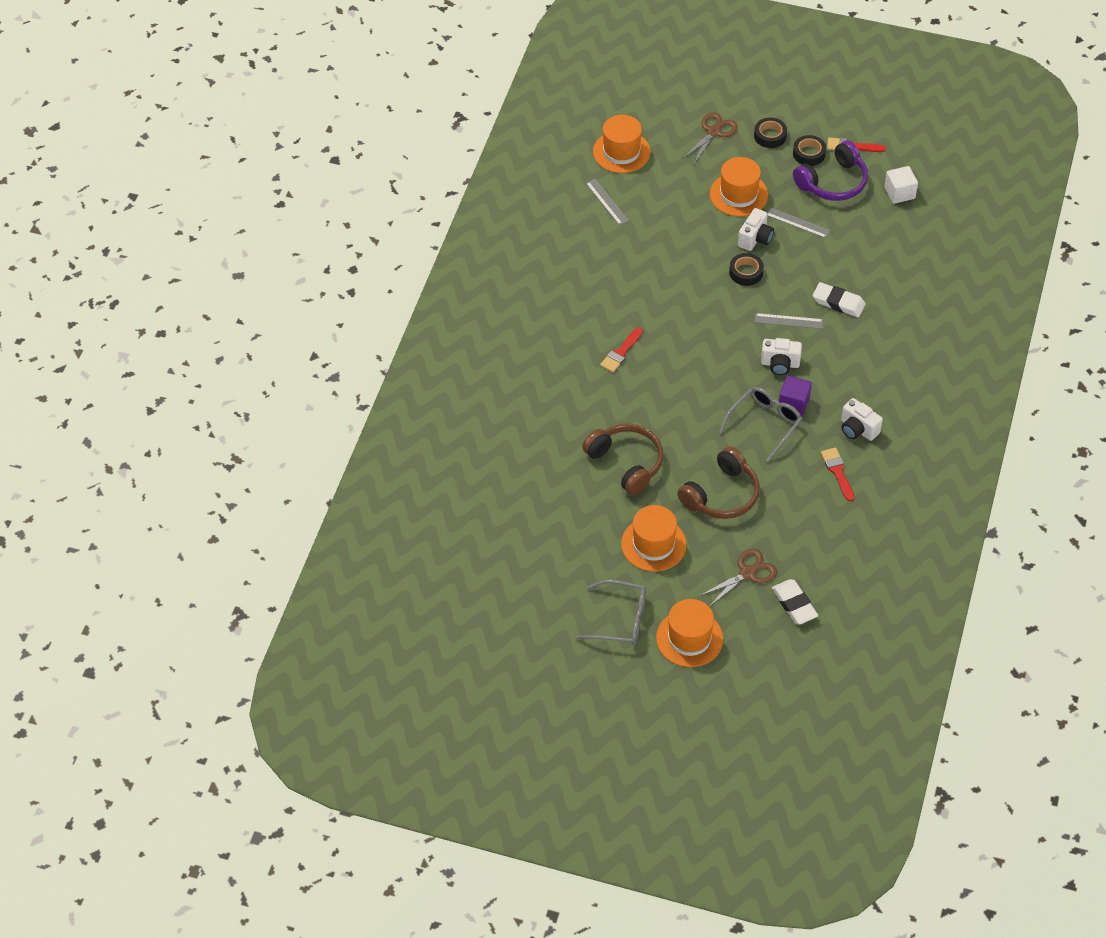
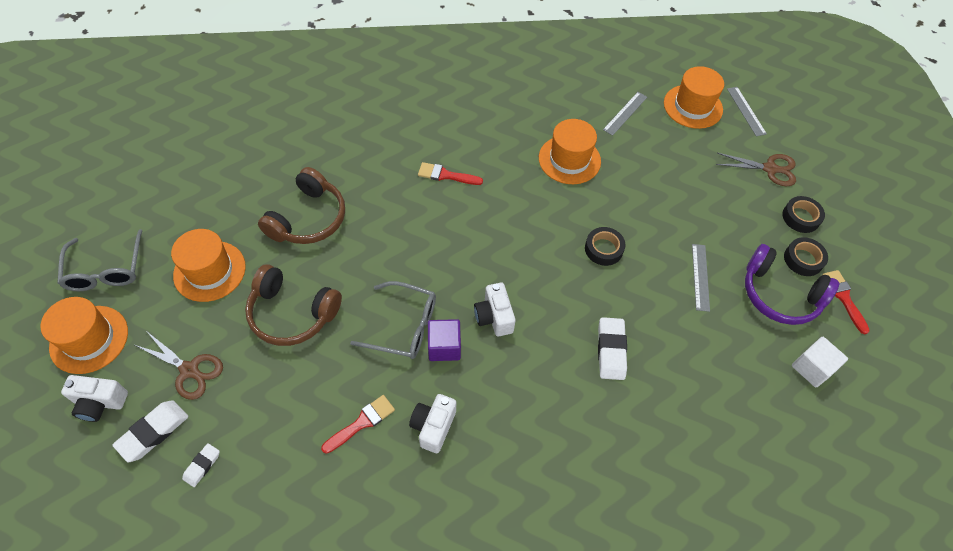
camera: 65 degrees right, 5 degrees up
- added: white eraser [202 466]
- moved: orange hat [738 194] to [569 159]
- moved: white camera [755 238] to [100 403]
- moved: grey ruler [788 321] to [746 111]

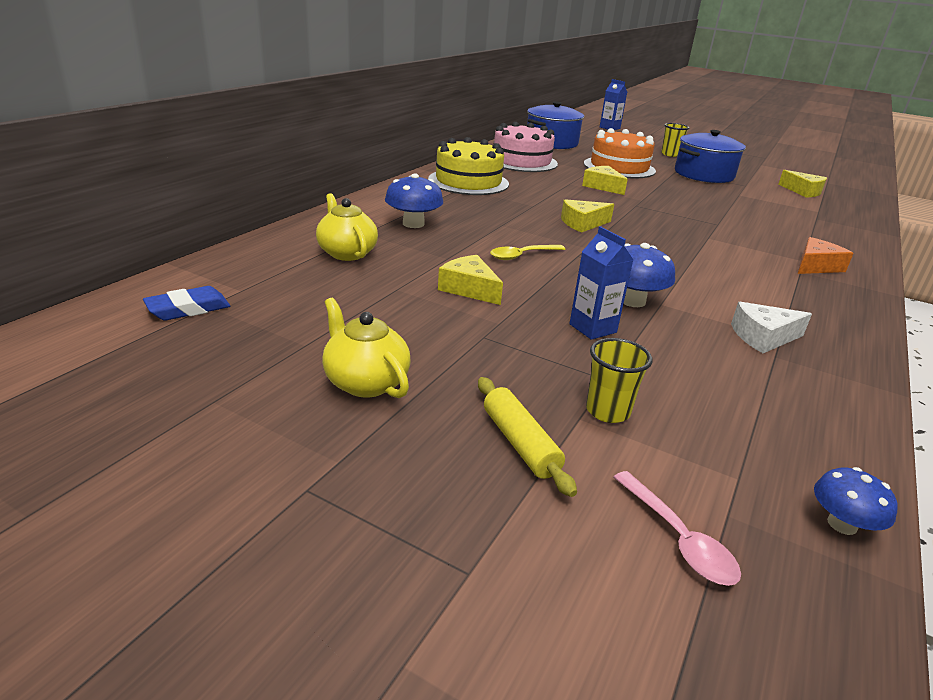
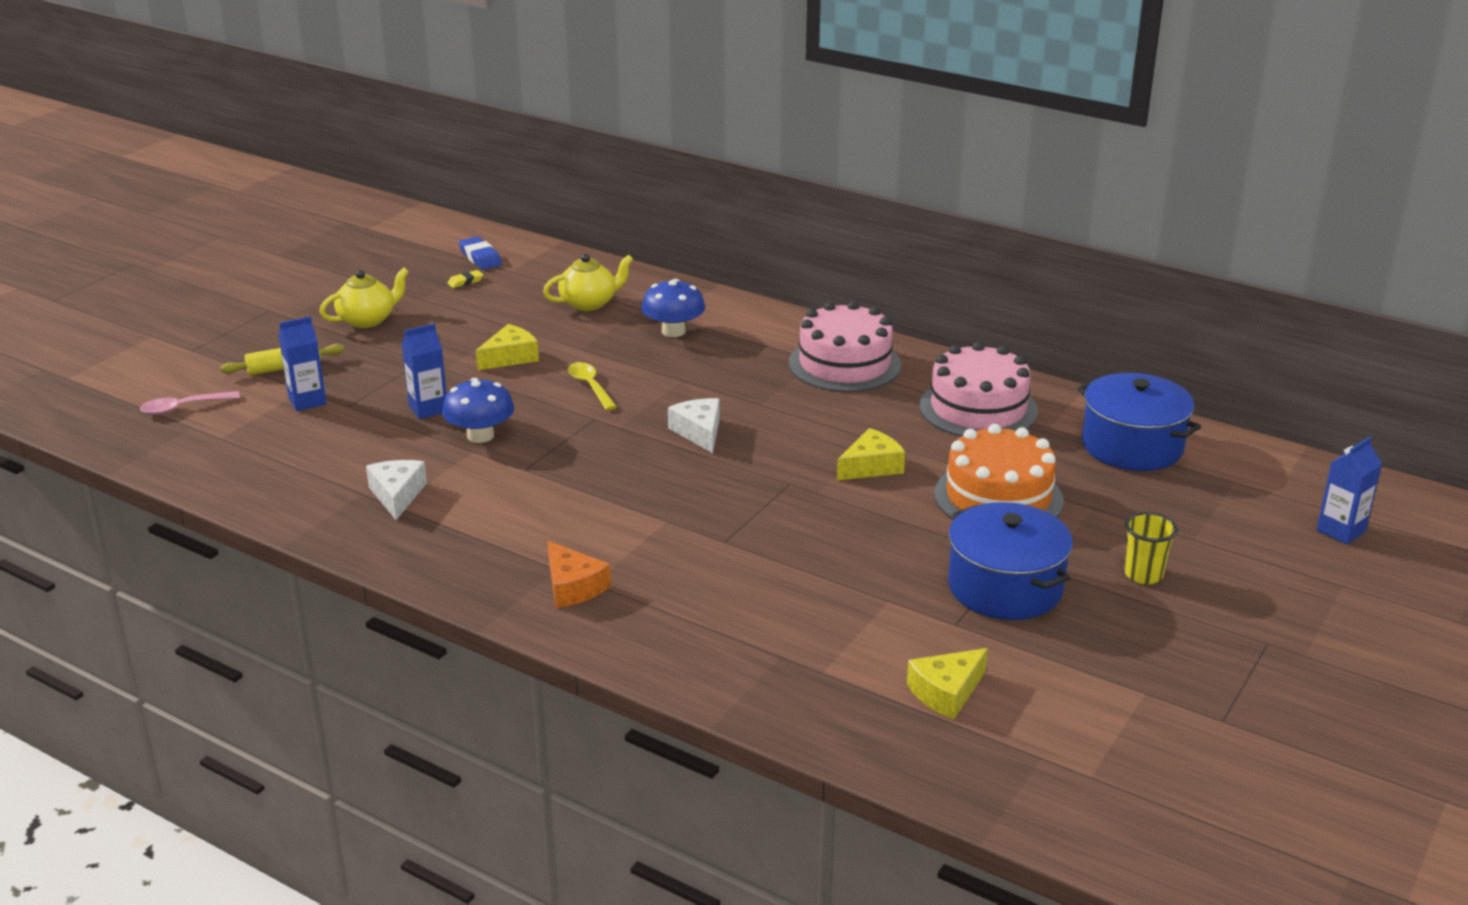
camera: 95 degrees right, 0 degrees up
- removed: blue mushroom [842 524]
- added: yellow eraser [465 282]
- replaced: yellow cup [607 411] to blue carton [307 401]
- recoloured: yellow cake [468 182] to pink cake [844 364]
- recoloured: yellow cheese [582 223] to white cheese [699 432]

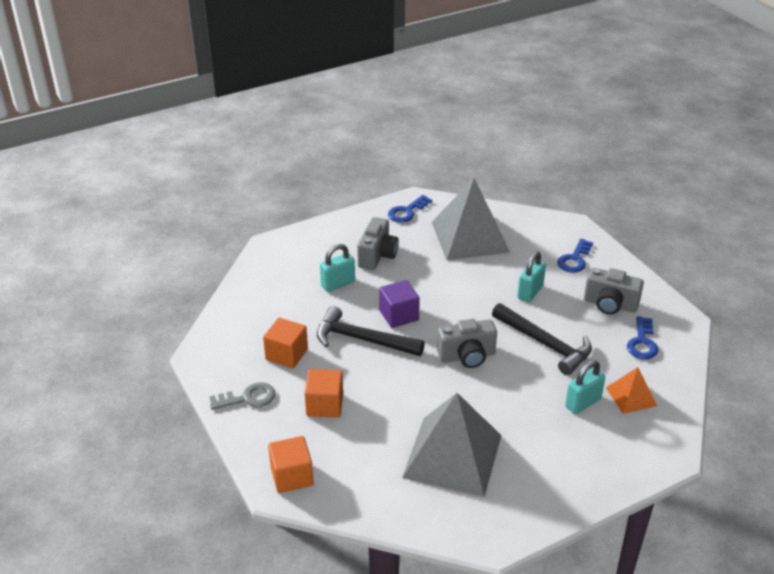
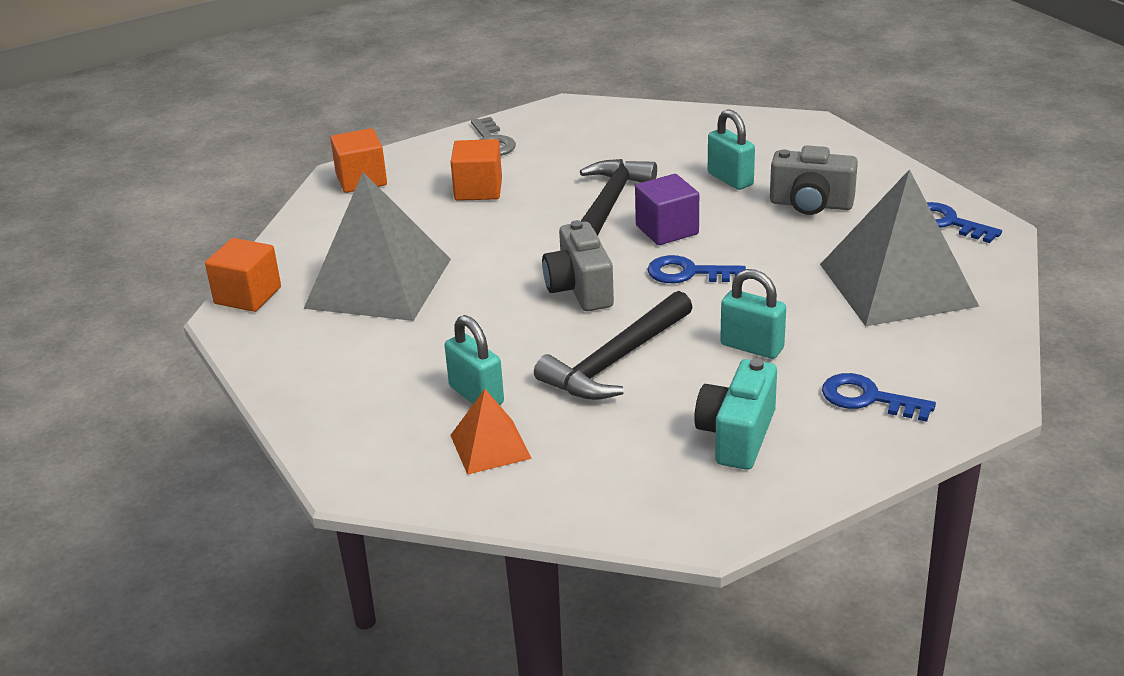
camera: 90 degrees right, 5 degrees down
- moved: orange cube [286 354] to [248 295]
- moved: blue key [642 342] to [688 273]
- recoloured: grey camera [610 304] to turquoise camera [737 436]

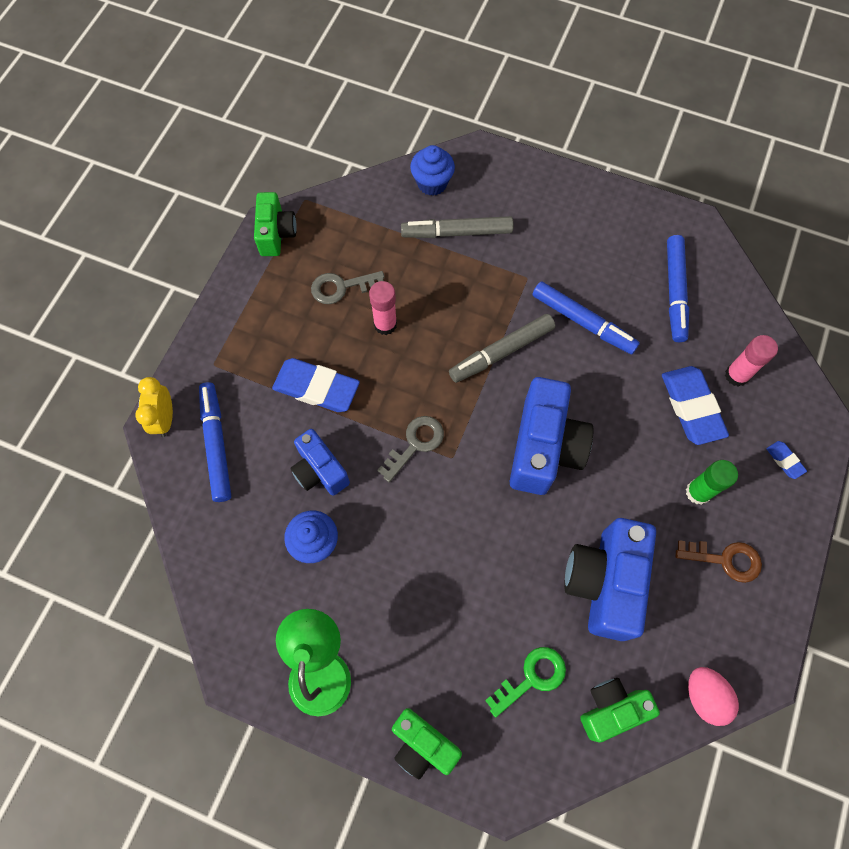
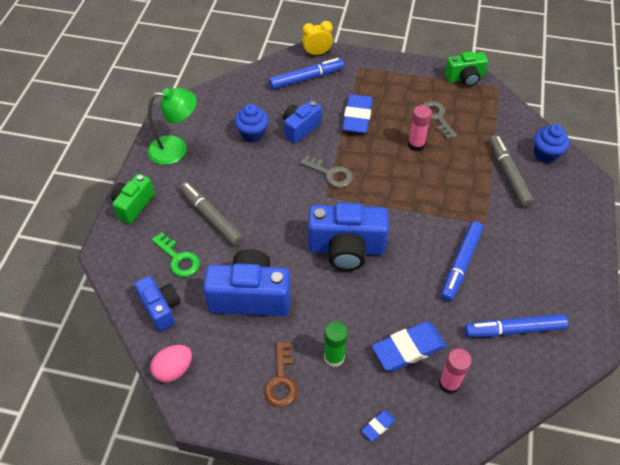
camera: 80 degrees right, 15 degrees down
- moved: grey marker [501 352] to [211 217]
- recoloured: green camera [611 709] to blue camera [161 308]

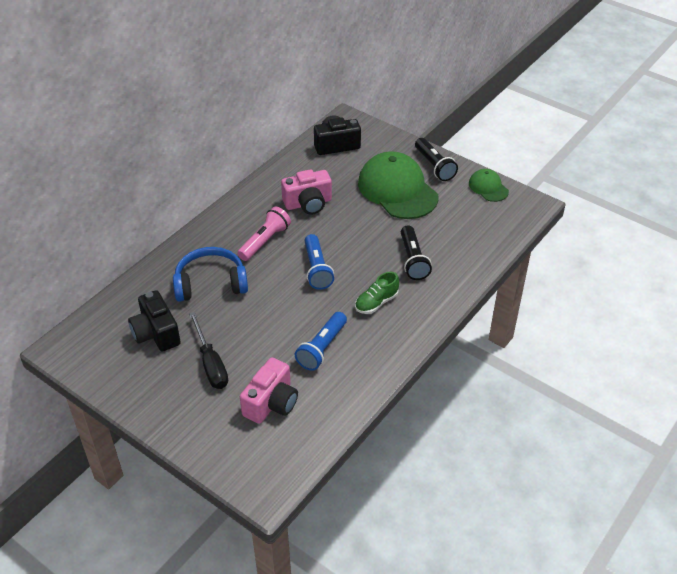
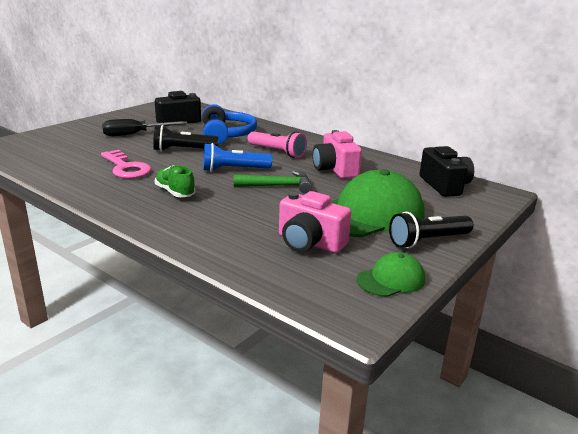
camera: 90 degrees right, 20 degrees down
- added: green hammer [278 186]
- moved: pink camera [271 403] to [309 243]
- moved: black flashlight [413 260] to [183 150]
- replaced: blue flashlight [322 348] to pink key [126 168]

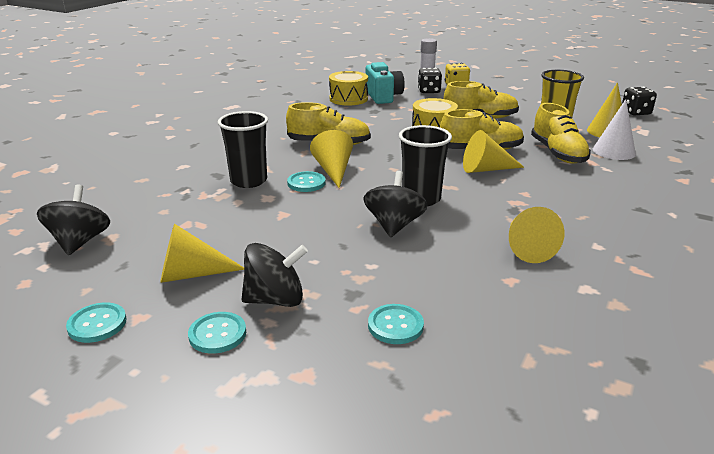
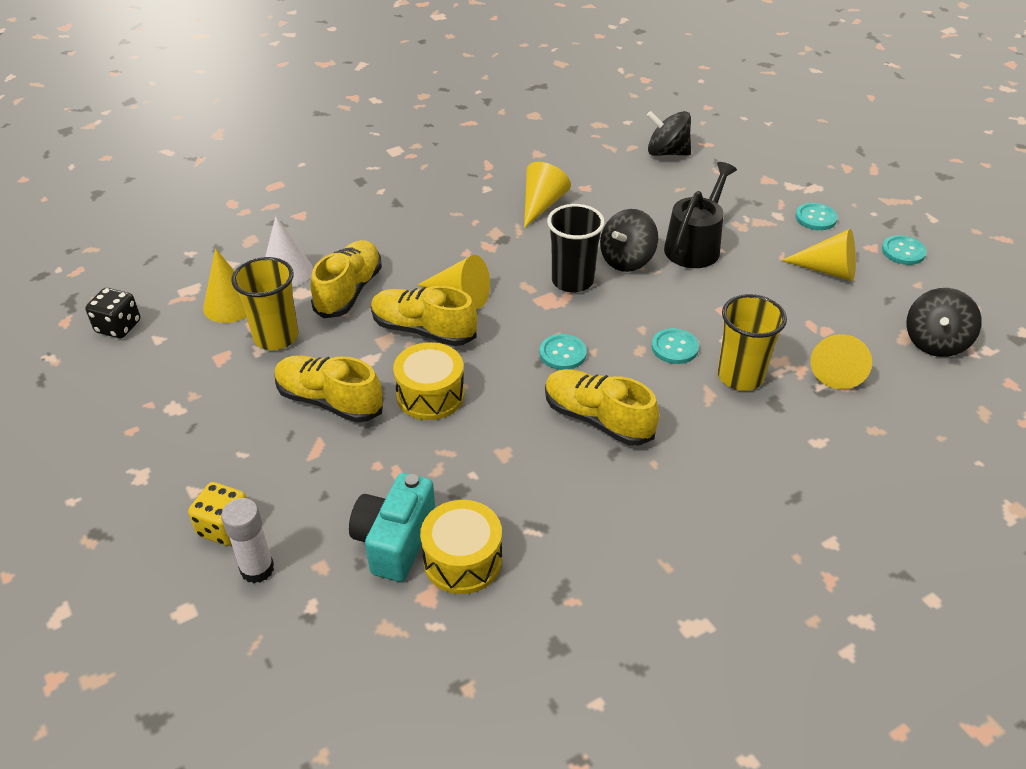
camera: 150 degrees left, 15 degrees up
- removed: black dice [429 91]
- added: black watering can [695 246]
- moved: black spinning top [275 299] to [667 153]
- moved: yellow cone [333 170] to [837 369]
- moved: turquoise button [395 325] to [563 353]
- recoloured: black cup [248 181] to yellow cup [740 376]

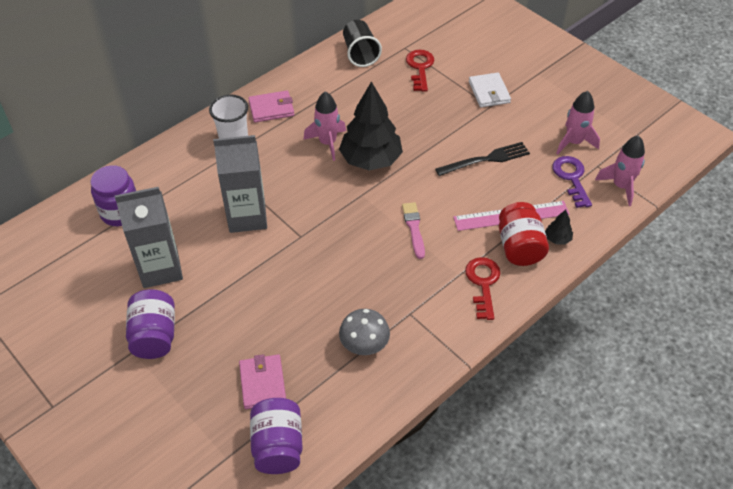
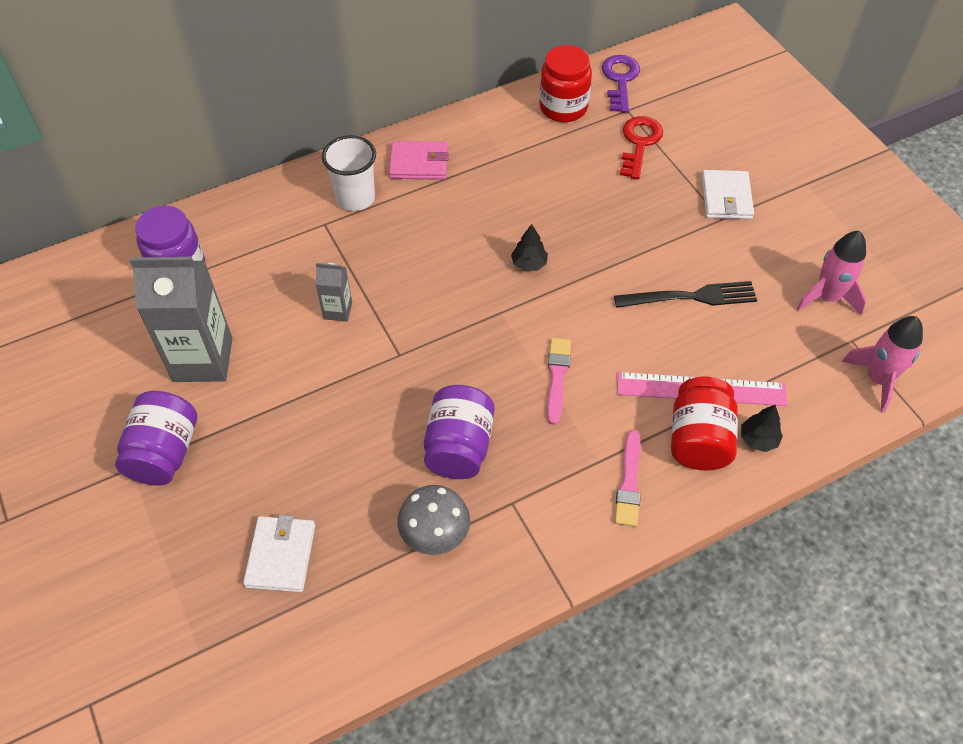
camera: 15 degrees right, 5 degrees up
- removed: pink rocket [327 143]
- moved: purple jar [278 446] to [459 447]
- moved: purple key [571 178] to [620 80]
- replaced: black cup [360 53] to red jar [563 107]
- replaced: red key [483 284] to pink brush [629 482]
- recoloured: pink wallet [263 383] to white wallet [281 556]
- resized: grey carton [247 217] = [338 310] x0.48
- resized: black tree [370 160] = [529 264] x0.42

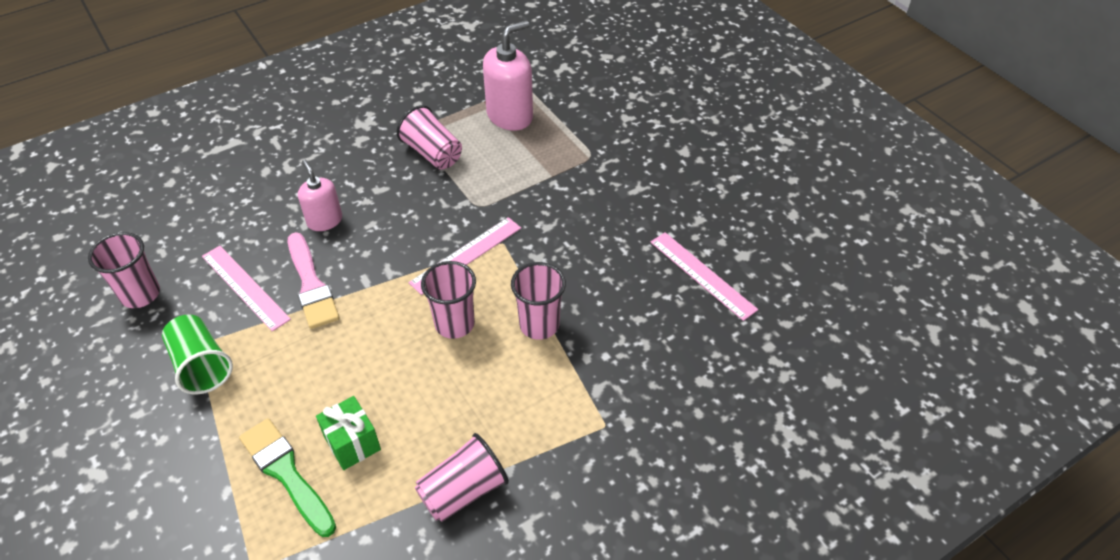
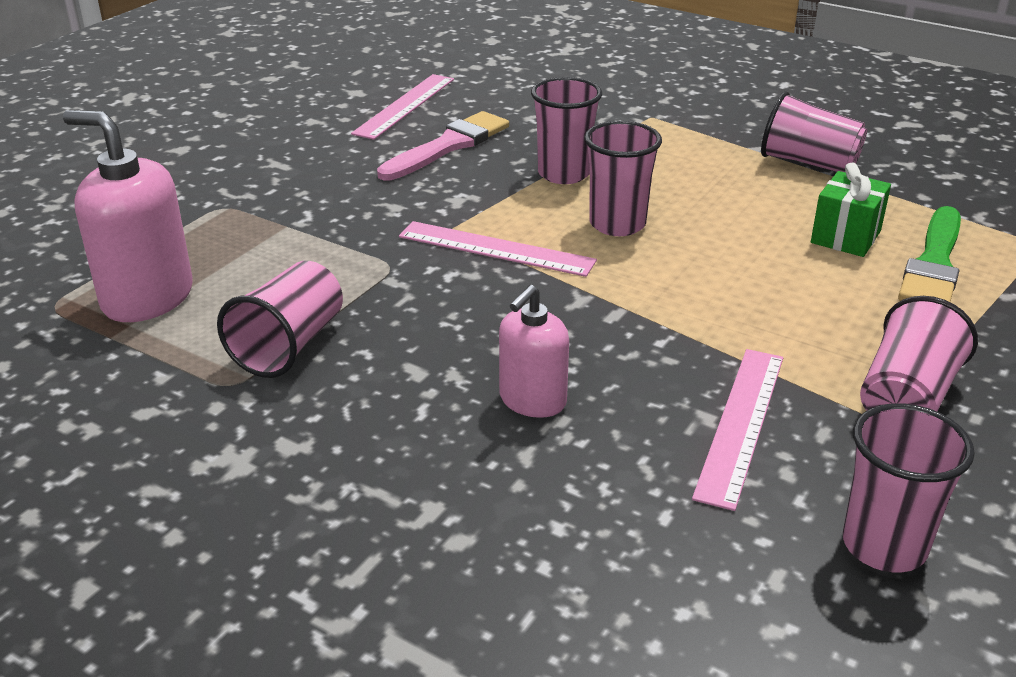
camera: 115 degrees left, 15 degrees down
- moved: pink brush [311 285] to [448 146]
- recoloured: green cup [201 365] to pink cup [906 398]

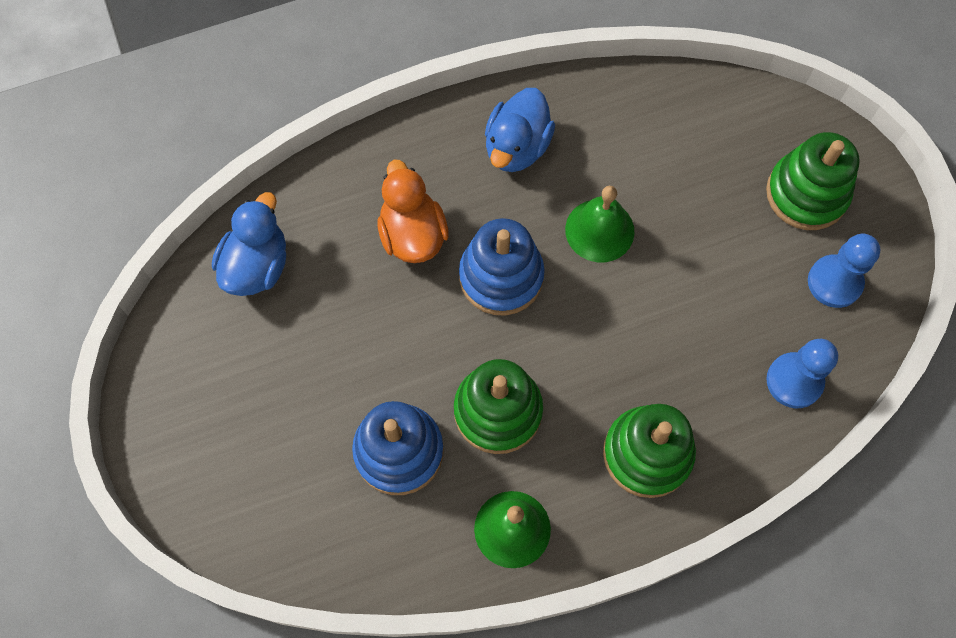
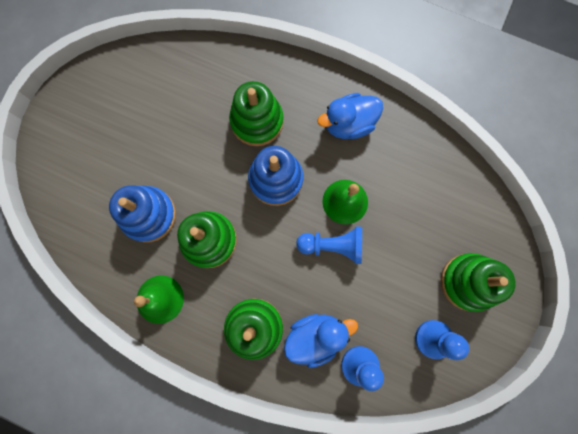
camera: 45 degrees right, 10 degrees up
- added: blue pawn [333 246]
- moved: blue duck [257 266] to [315 336]
- replaced: orange duck [412 234] to green stacking toy [257 121]

